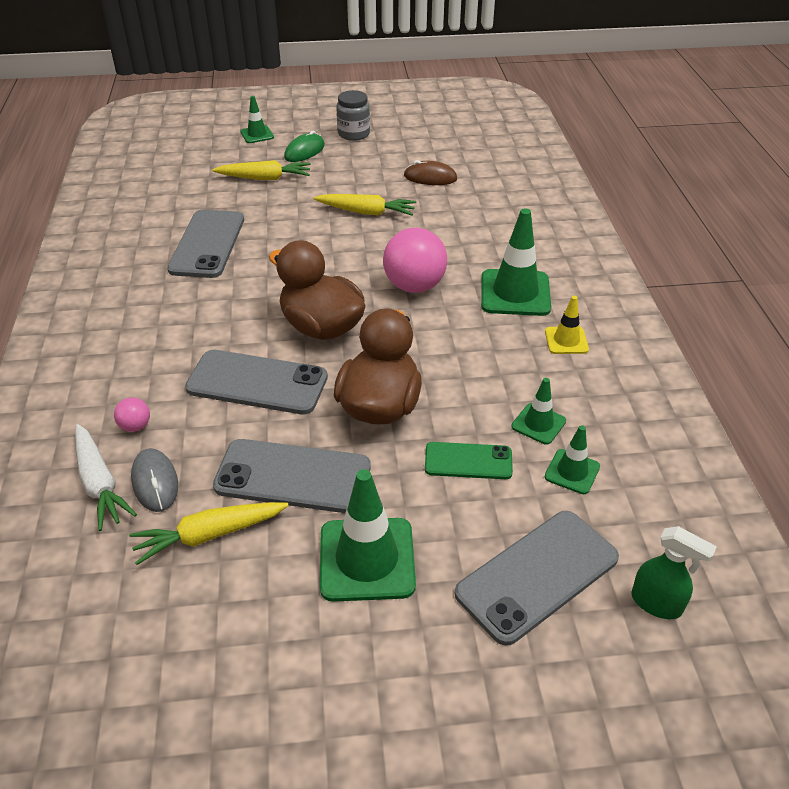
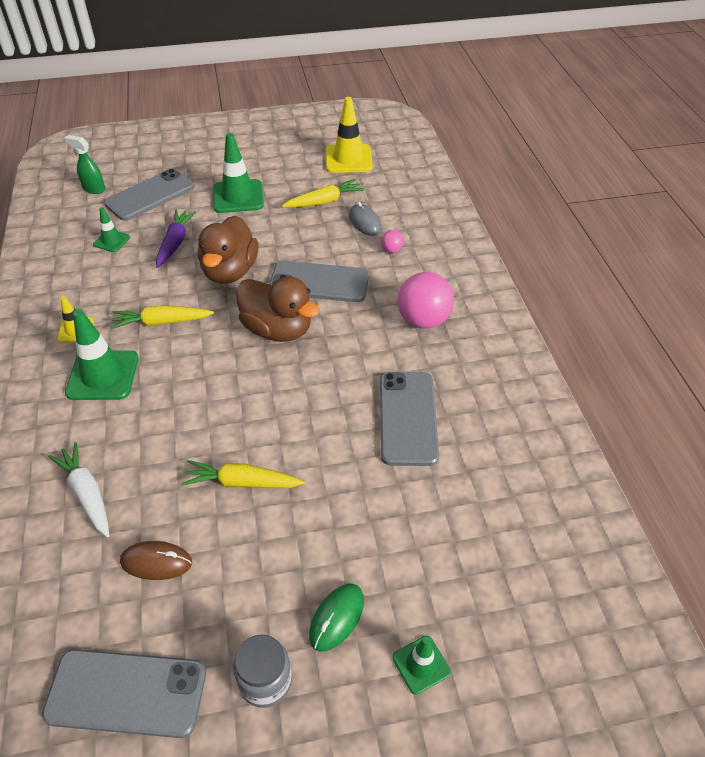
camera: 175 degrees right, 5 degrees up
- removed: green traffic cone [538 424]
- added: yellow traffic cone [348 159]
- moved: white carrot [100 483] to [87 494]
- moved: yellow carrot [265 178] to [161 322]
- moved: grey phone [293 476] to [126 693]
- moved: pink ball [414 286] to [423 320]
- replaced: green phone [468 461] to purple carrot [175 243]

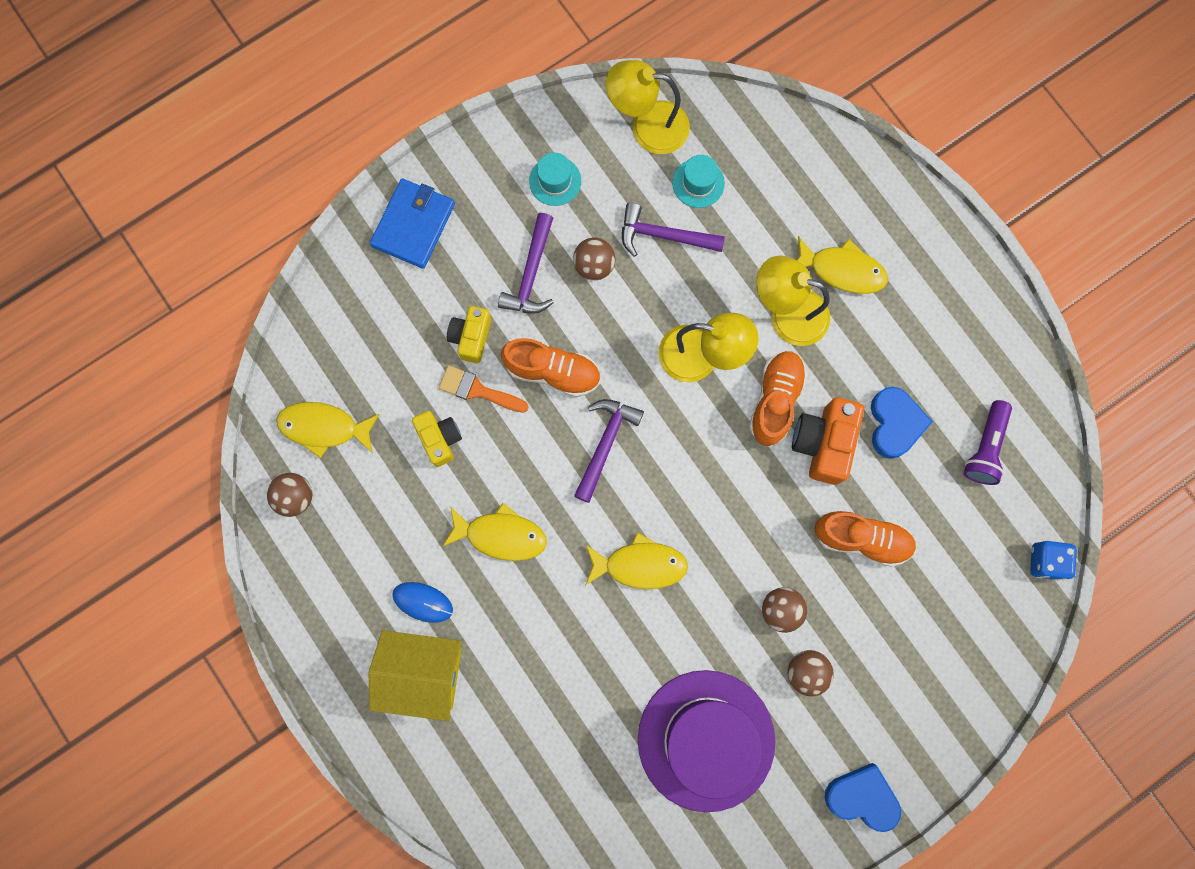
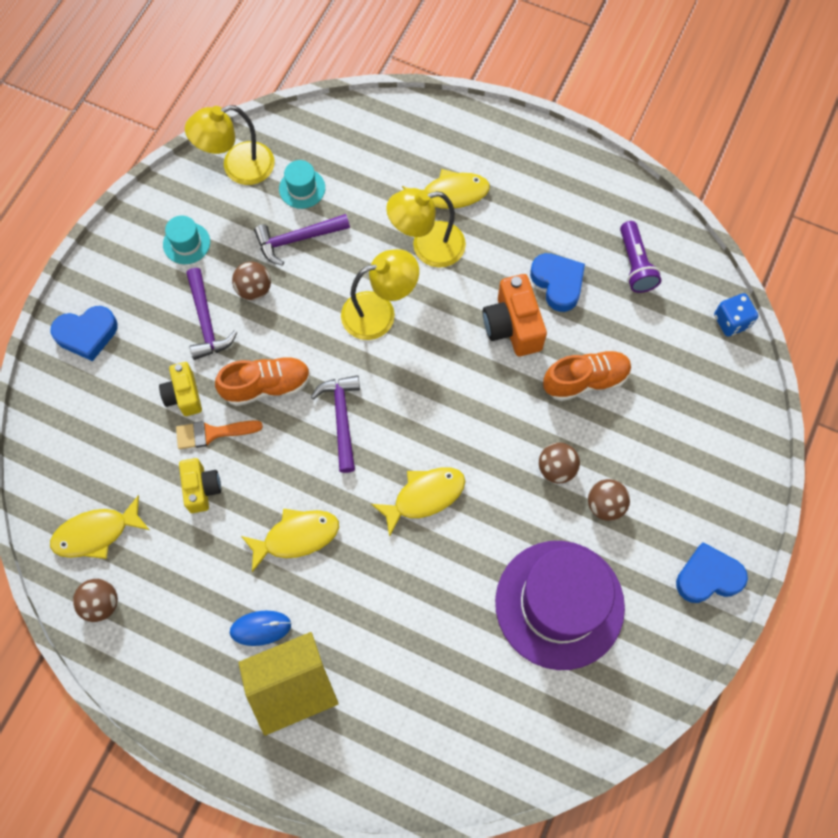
camera: 30 degrees left, 10 degrees down
- removed: orange shoe [775 400]
- replaced: blue wallet [413 225] to blue heart [87 334]
- turned: yellow camera [440 439] = [202 489] 45 degrees clockwise

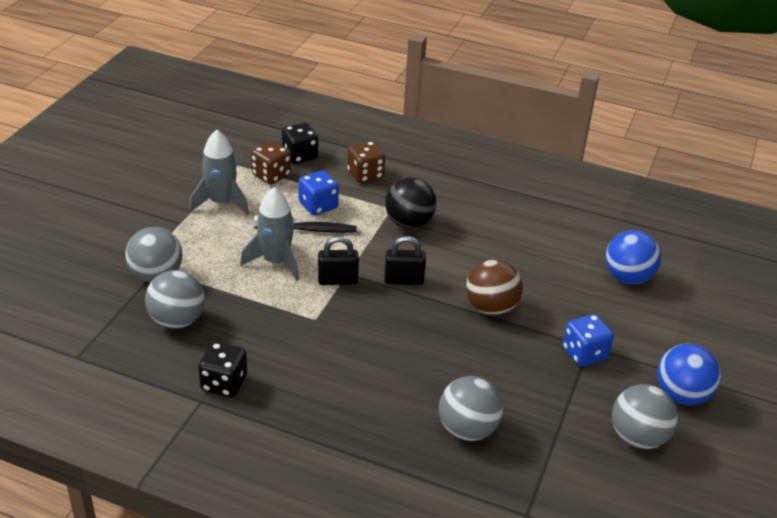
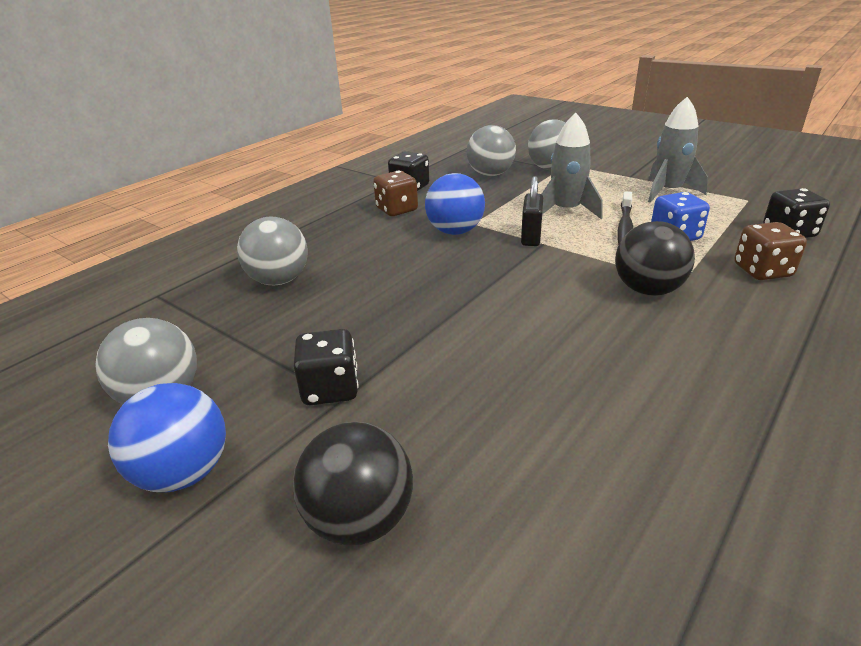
camera: 110 degrees right, 5 degrees down
- removed: black padlock [403 280]
- removed: brown ball [491 308]
- added: black ball [360 519]
- moved: brown dice [271 175] to [397 210]
- moved: blue ball [627 277] to [455 231]
- recoloured: blue dice [584 354] to black dice [330 389]

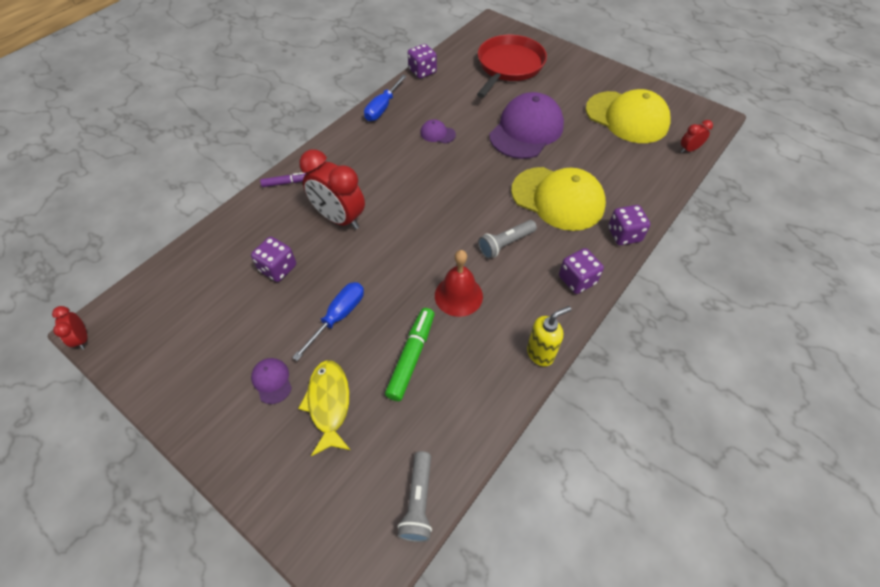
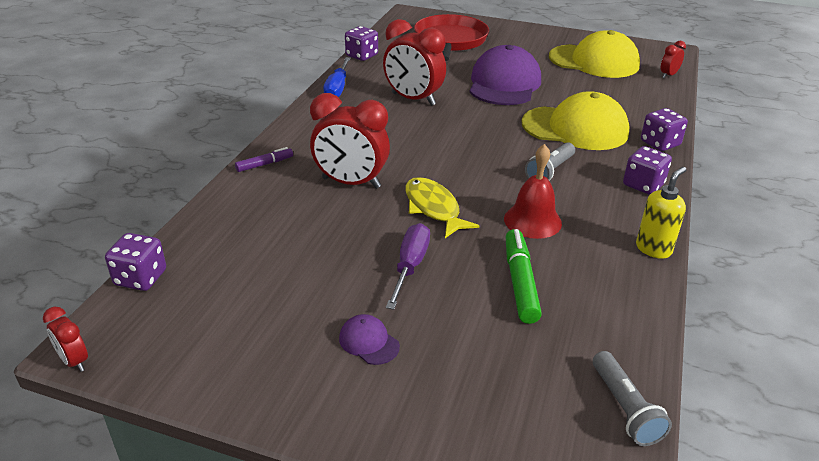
camera: 20 degrees left, 20 degrees down
- moved: purple dice [278 268] to [140 278]
- moved: yellow fish [329 403] to [433 208]
- replaced: purple cap [437 134] to red clock [413 99]
- recoloured: blue screwdriver [339 316] to purple screwdriver [410 265]

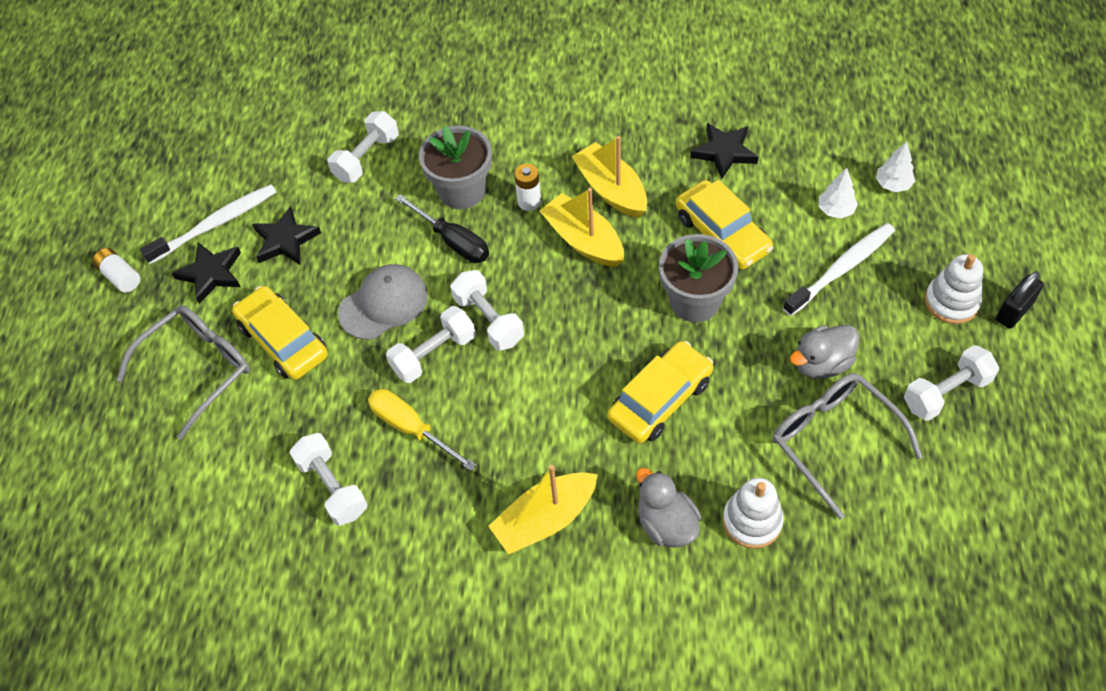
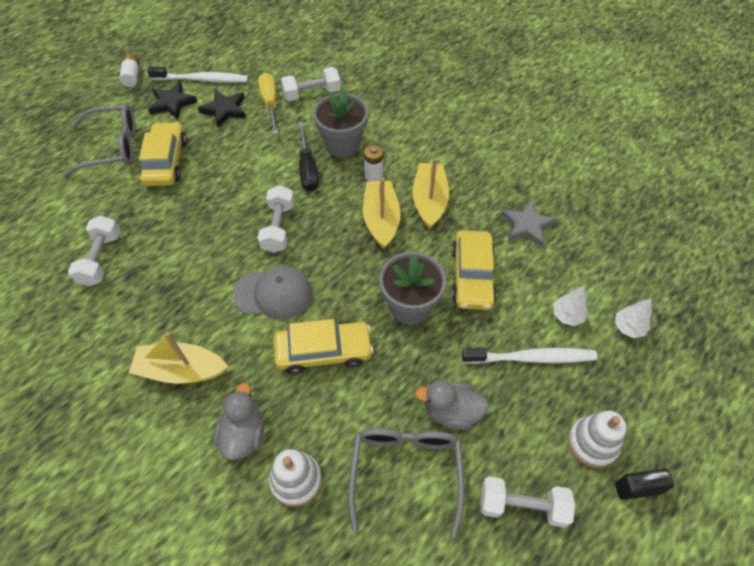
camera: 35 degrees right, 0 degrees up
- removed: white dumbbell [434 354]
- moved: grey cap [383 304] to [273 293]
- moved: yellow screwdriver [411 428] to [270 103]
- recoloured: black star [724 152] to grey star [526 226]

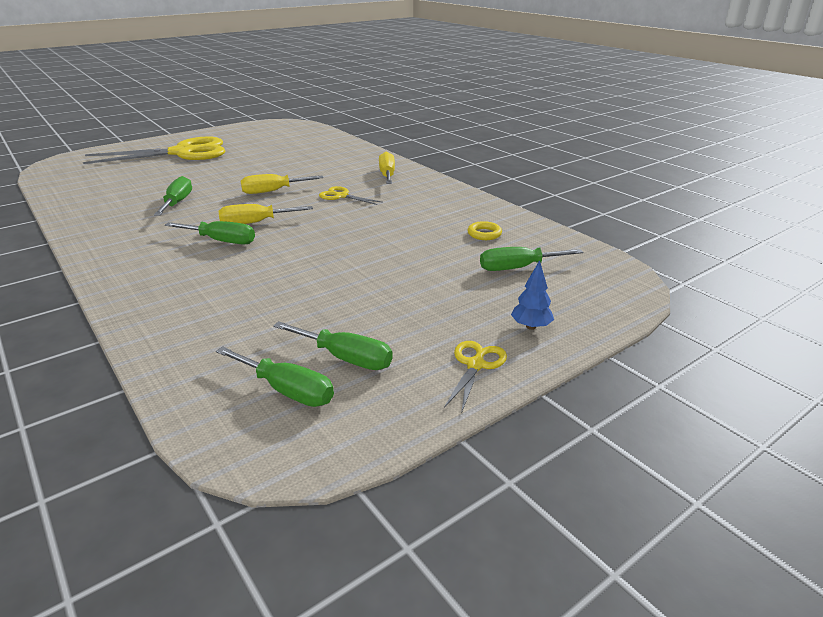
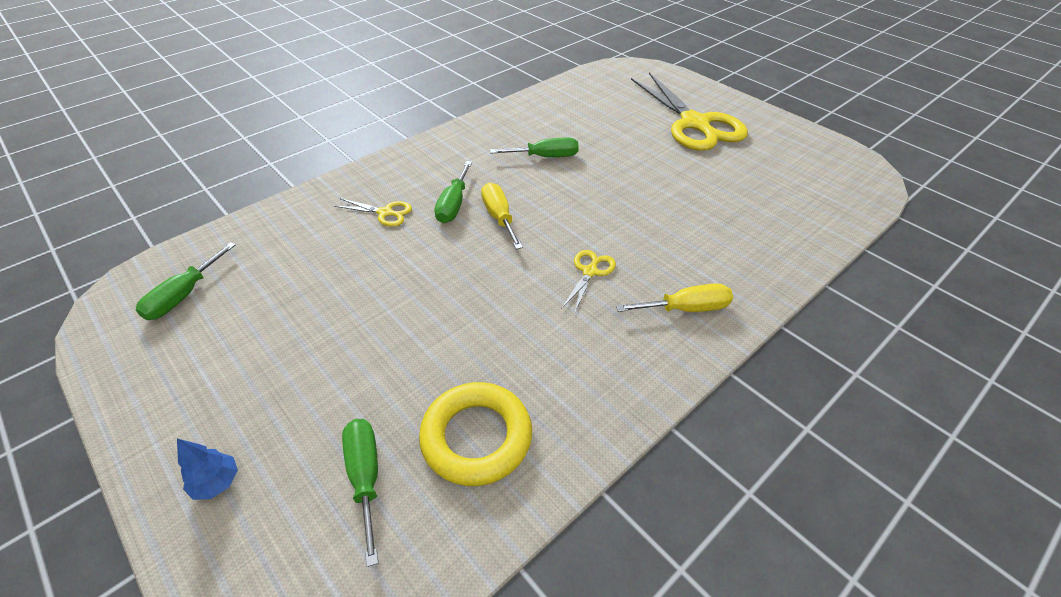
camera: 85 degrees right, 15 degrees up
- removed: yellow screwdriver [273 191]
- removed: green screwdriver [345 358]
- moved: yellow scissors [475 365] to [385 213]
- resized: yellow ring [484 234] = [476 437] x2.20

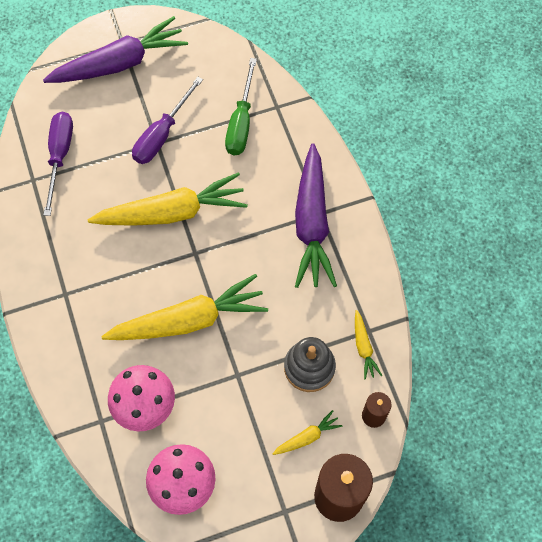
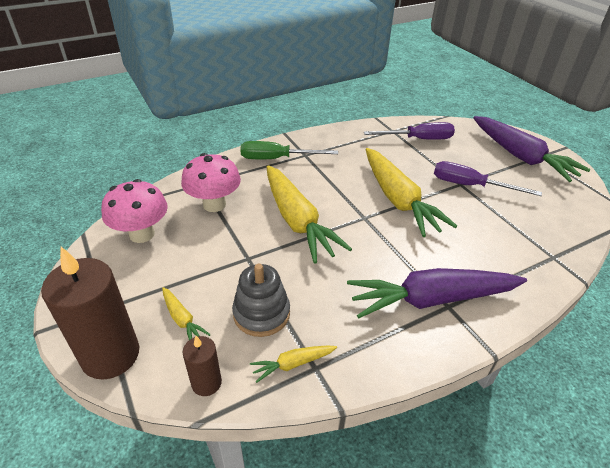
camera: 80 degrees right, 25 degrees down
- moved: green screwdriver [241 122] to [277 159]

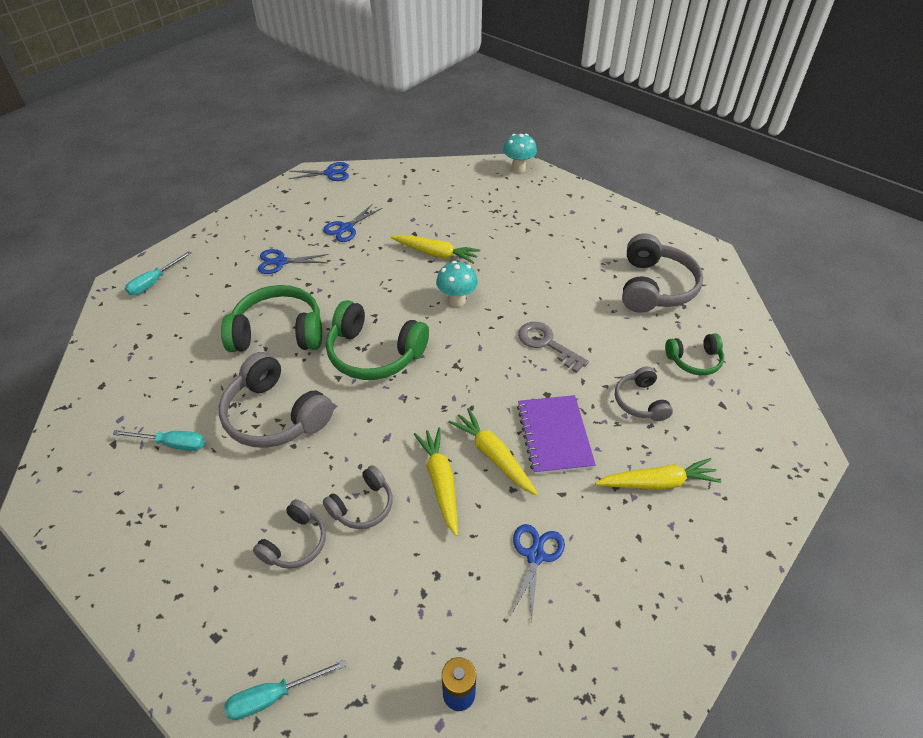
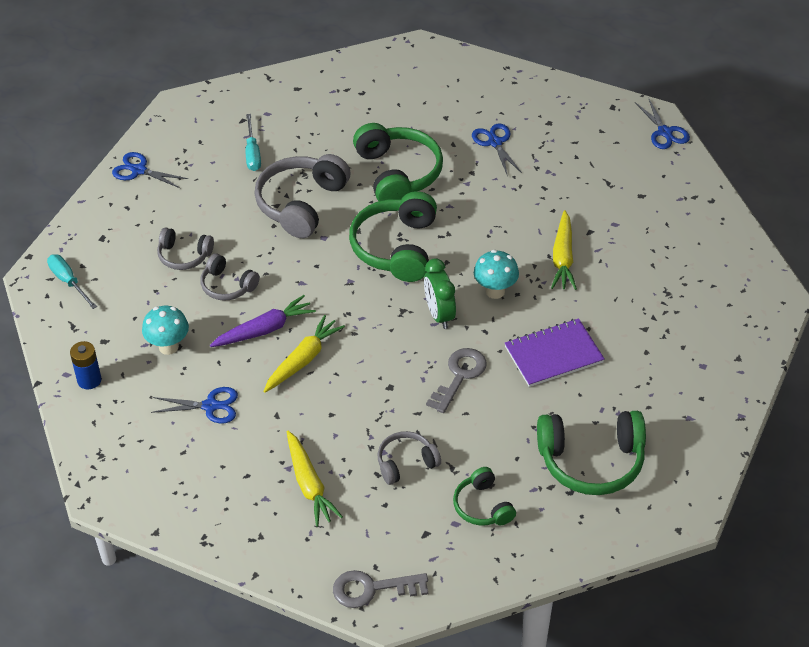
camera: 75 degrees right, 0 degrees up
- removed: turquoise screwdriver [154 282]
- added: grey key [372 589]
- added: green clock [439 315]
- moved: blue scissors [346 228] to [139 170]
- moved: turquoise mushroom [518 168] to [168 347]
- moved: purple notebook [554 435] to [553 355]
- recoloured: yellow carrot [440 482] to purple carrot [264 330]
- recoloured: grey headphones [654 287] to green headphones [591 461]

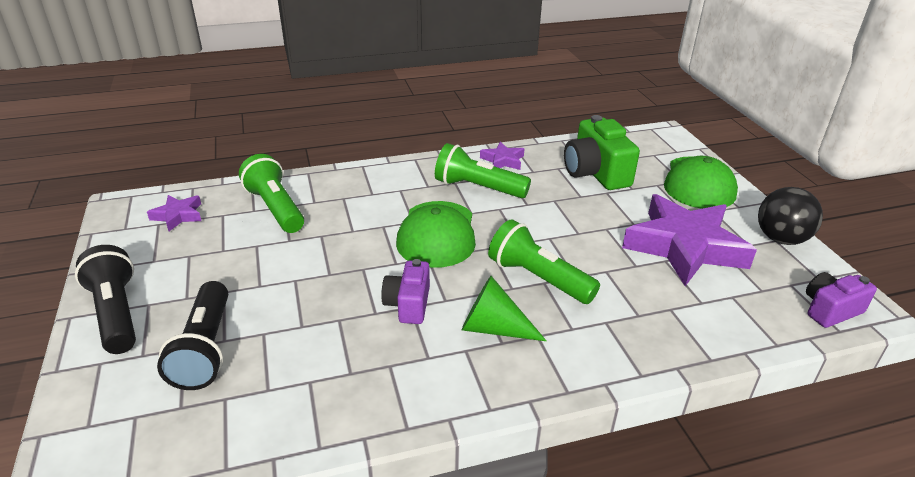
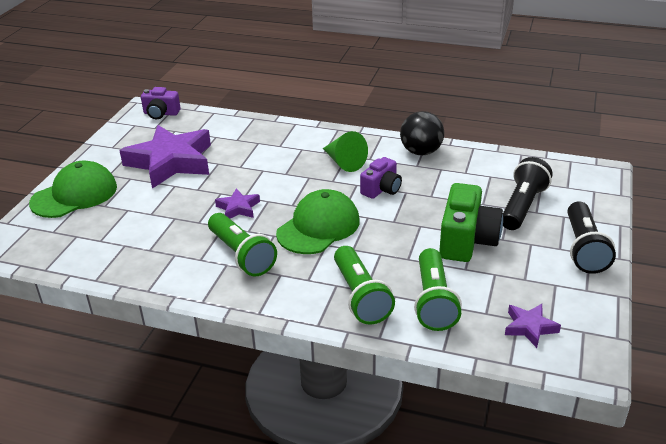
camera: 145 degrees left, 0 degrees up
- moved: purple star [503 160] to [238 208]
- moved: green flashlight [538 278] to [360 296]
- moved: green camera [595 173] to [467 240]
- moved: black ball [780 239] to [421 152]

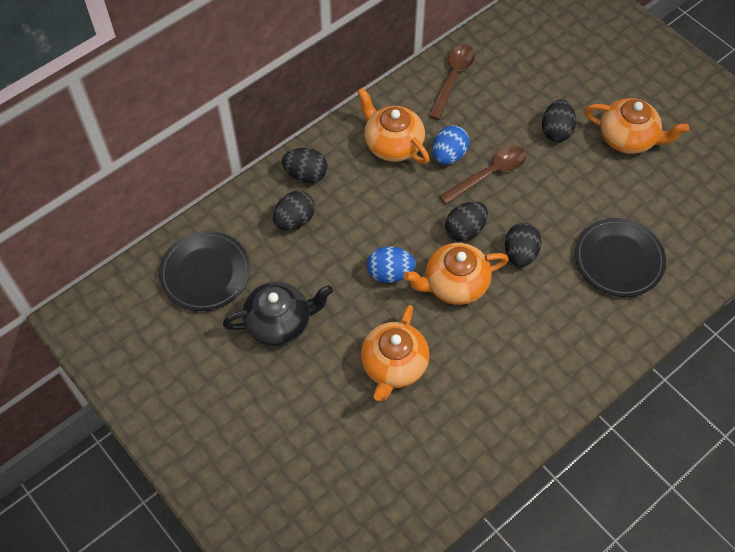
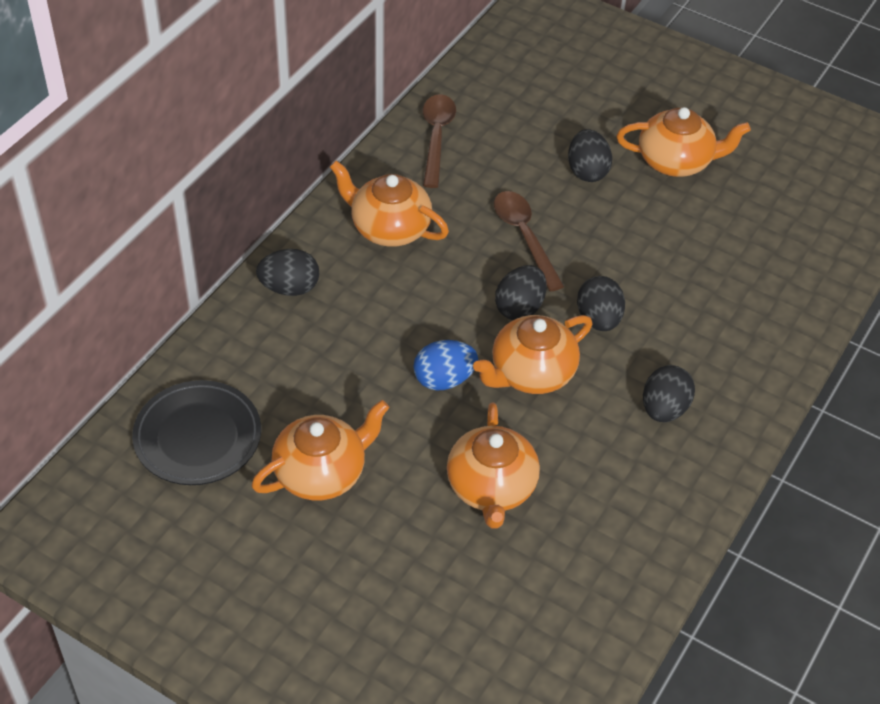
camera: 20 degrees left, 10 degrees down
- removed: blue egg [449 155]
- removed: black plate [618 260]
- moved: black egg [295 220] to [664 409]
- recoloured: black teapot [280 322] to orange teapot [322 473]
- turned: brown spoon [489 174] = [524 237] 60 degrees counterclockwise

